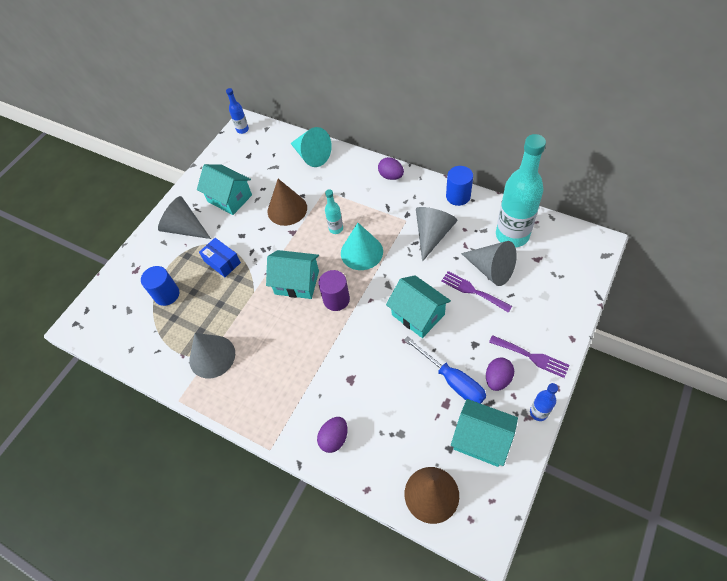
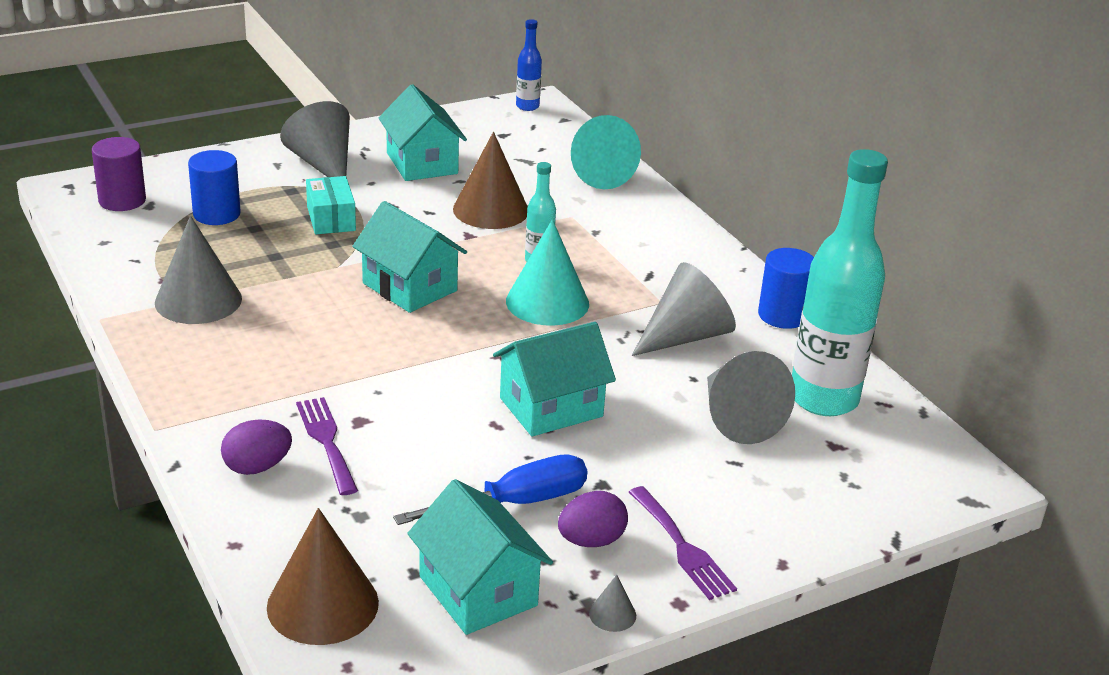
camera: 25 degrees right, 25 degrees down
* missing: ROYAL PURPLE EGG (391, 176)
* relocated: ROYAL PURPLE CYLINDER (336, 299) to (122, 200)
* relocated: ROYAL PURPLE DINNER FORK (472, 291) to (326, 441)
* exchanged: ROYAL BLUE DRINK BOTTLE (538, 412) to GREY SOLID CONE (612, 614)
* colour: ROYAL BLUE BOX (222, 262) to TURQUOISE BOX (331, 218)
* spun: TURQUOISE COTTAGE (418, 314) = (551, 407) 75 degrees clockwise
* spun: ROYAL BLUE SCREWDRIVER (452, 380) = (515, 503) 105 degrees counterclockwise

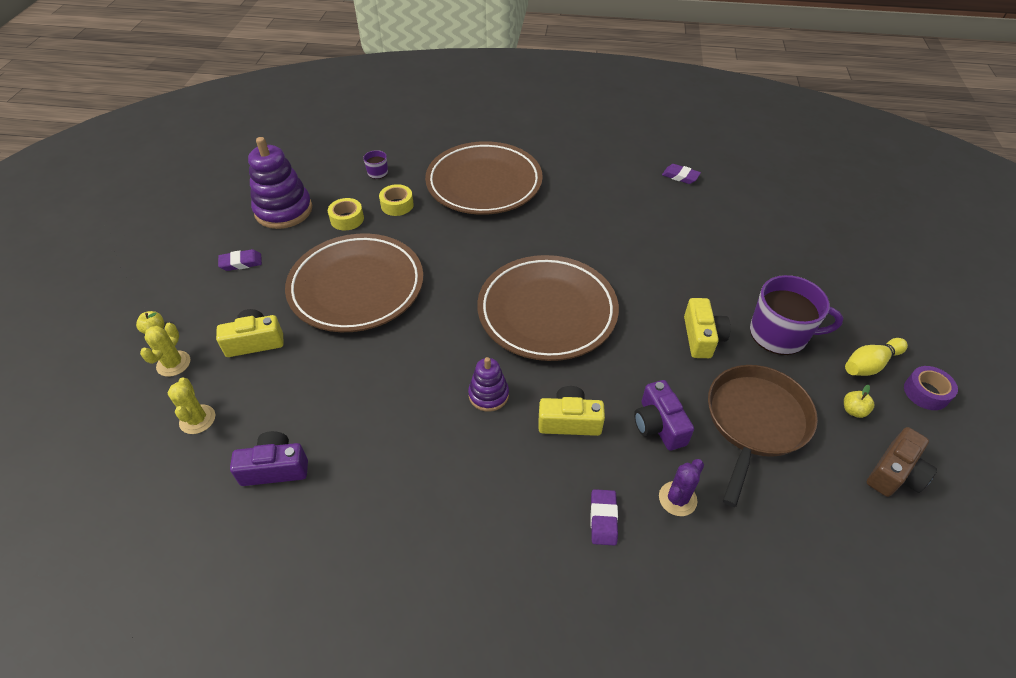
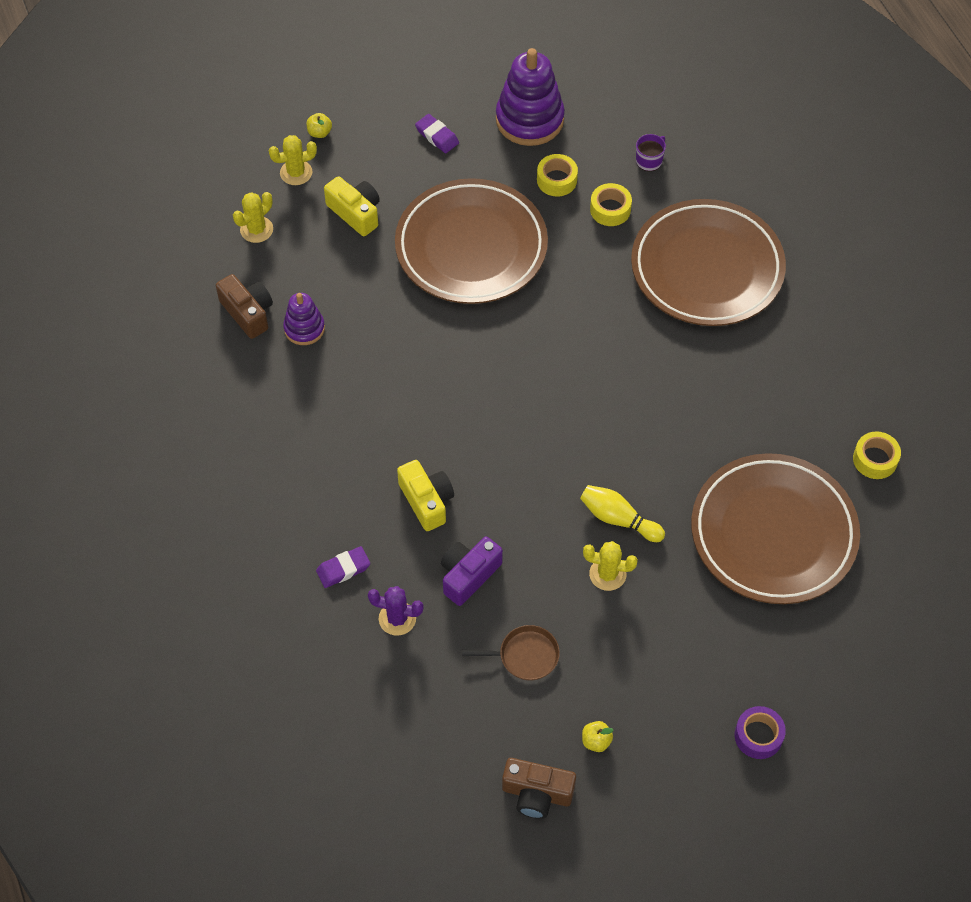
camera: 60 degrees right, 10 degrees up
* missing: ROYAL PURPLE MUG (779, 334)
* relocated: ROYAL PURPLE STACKING TOY (488, 395) to (304, 328)
* relocated: BROWN PLATE (547, 312) to (773, 533)
* relocated: GOLDEN BOWLING PIN (869, 364) to (618, 519)
* relocated: ROYAL PURPLE ROLL OF TAPE (926, 392) to (758, 736)
* exchanged: ROYAL PURPLE PENCIL ERASER (680, 176) to GOLDEN ROLL OF TAPE (875, 459)
* exchanged: GOLDEN CAMERA (702, 337) to GOLDEN SAGUARO CACTUS (607, 574)
* colour: ROYAL PURPLE CAMERA (275, 468) to BROWN CAMERA (248, 313)
* size: BROWN PAN (755, 421) = (525, 656) x0.52

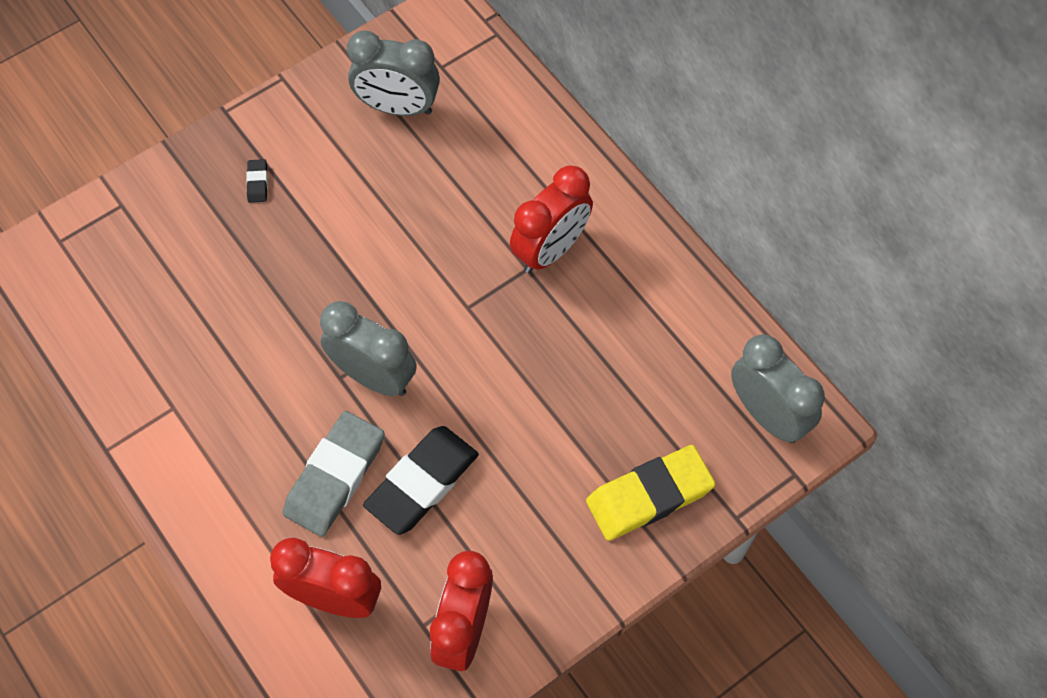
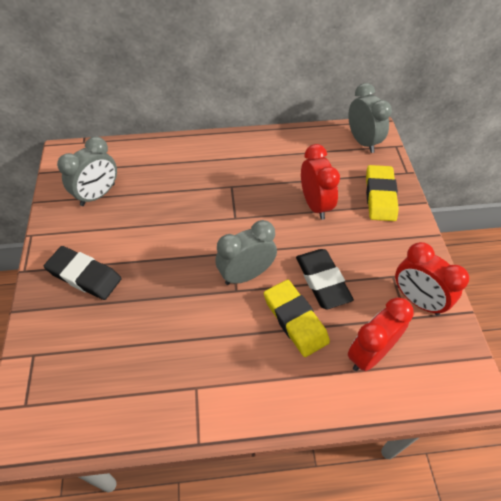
camera: 60 degrees left, 10 degrees down
* relocated: RED CLOCK (550, 250) to (315, 205)
* colour: GREY PENCIL ERASER (335, 476) to GOLDEN PENCIL ERASER (295, 320)
* spun: GREY CLOCK (767, 415) = (362, 141) 75 degrees clockwise
* size: BLACK PENCIL ERASER (257, 183) = (84, 275) x2.42

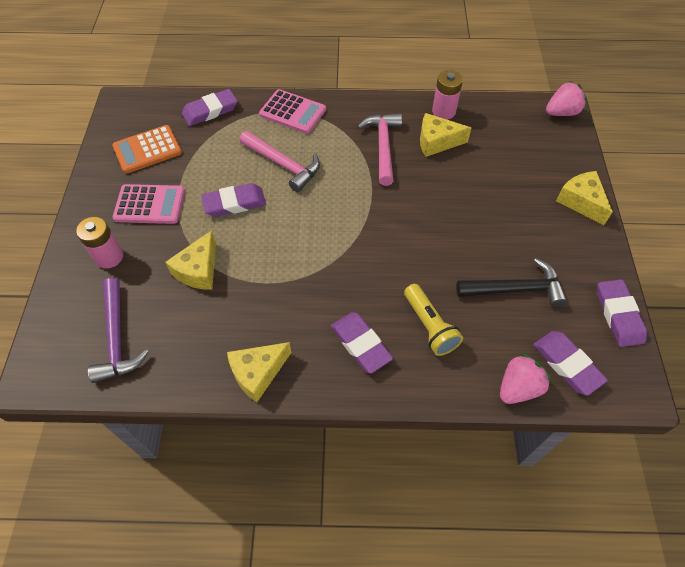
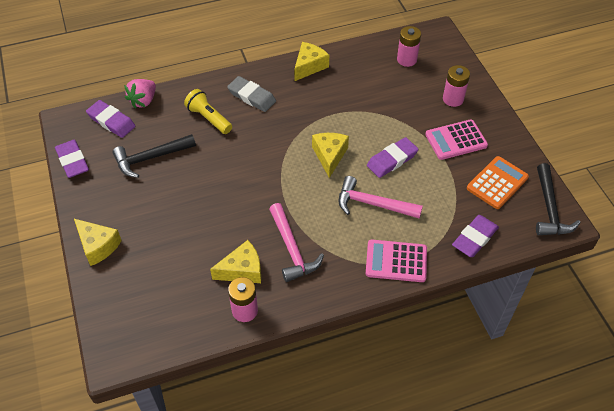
camera: 160 degrees right, 5 degrees down
* missing: PINK TOY STRAWBERRY (561, 112)
* appeared: BLACK HAMMER (549, 209)
* relocated: GOLDEN PIECE OF CHEESE (199, 270) to (329, 156)
* exchanged: ROYAL PURPLE HAMMER (117, 338) to PINK AA BATTERY (406, 59)
* colour: ROYAL PURPLE PENCIL ERASER (361, 344) to GREY PENCIL ERASER (252, 96)

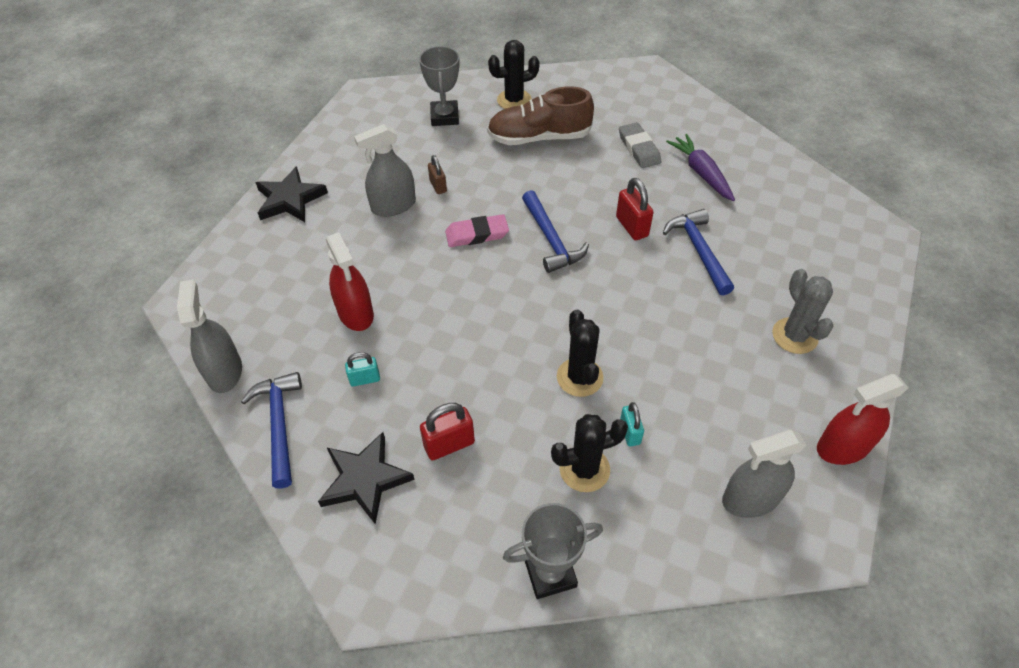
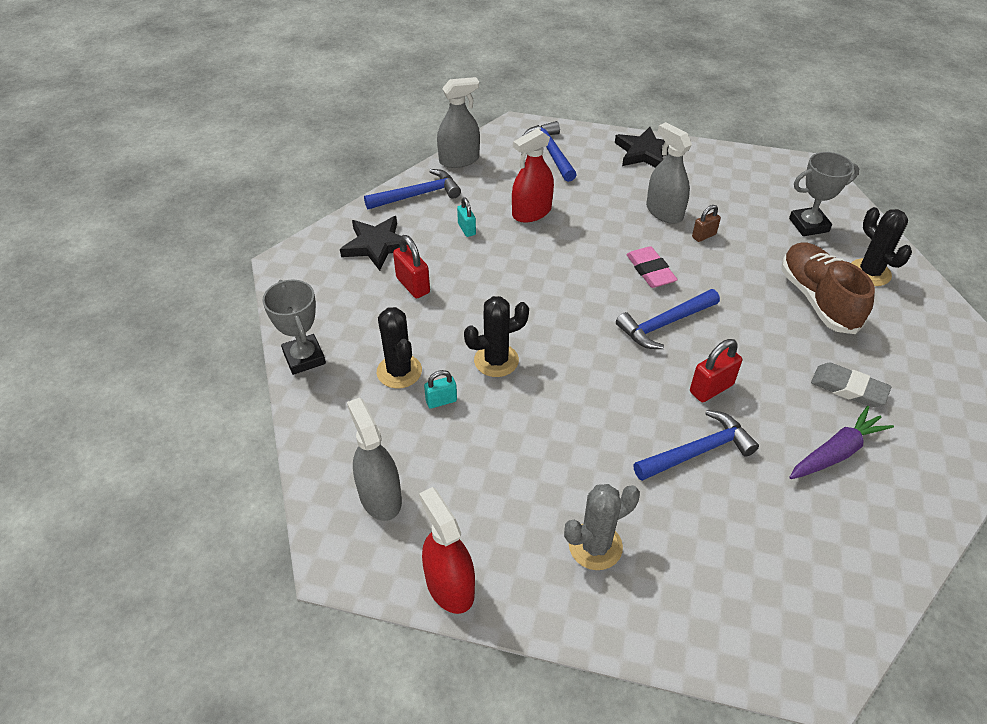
camera: 80 degrees right, 5 degrees down
* appeared: ROYAL BLUE HAMMER (551, 152)
* spun: GREY PENCIL ERASER (639, 148) = (848, 388) 60 degrees clockwise

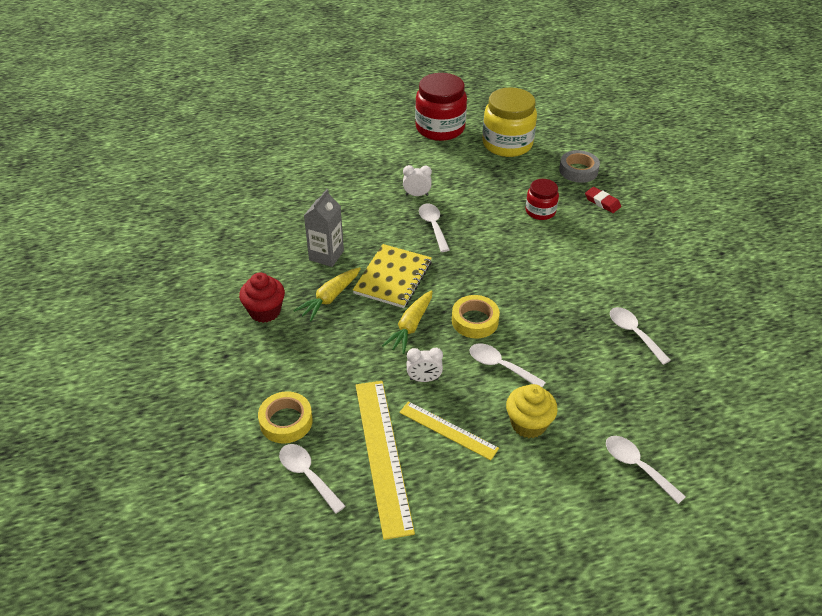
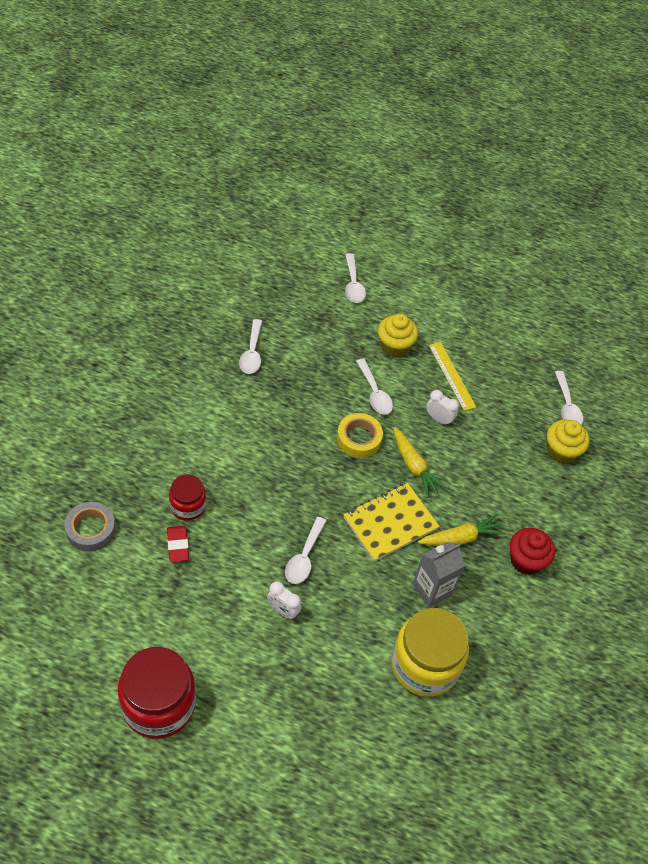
camera: 150 degrees left, 10 degrees up
* missing: GOLDEN RULER (382, 454)
* relocated: GOLDEN JAR (507, 144) to (425, 665)
* relocated: RED PENCIL ERASER (602, 202) to (178, 545)
* exchanged: GOLDEN ROLL OF TAPE (286, 421) to GOLDEN MUFFIN (561, 451)
* spun: GOLDEN CARROT (410, 327) = (414, 466) 90 degrees clockwise

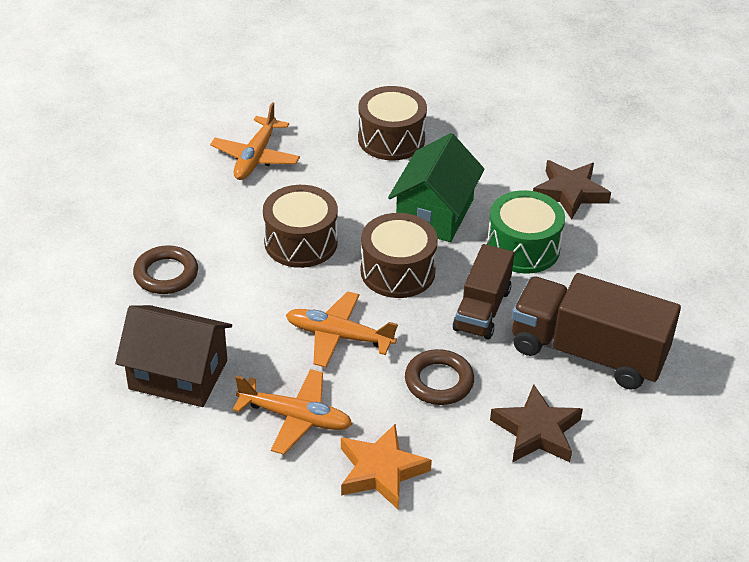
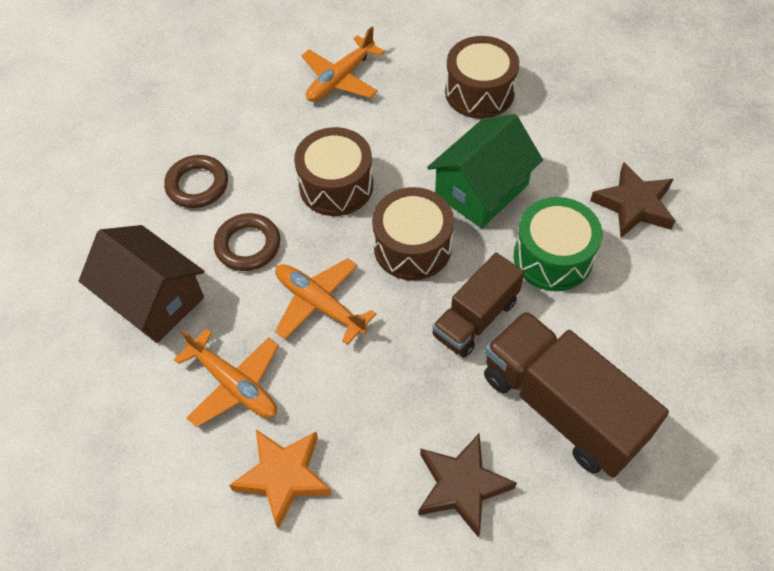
camera: 25 degrees right, 15 degrees up
* relocated: BROWN HOOP (439, 381) to (248, 245)

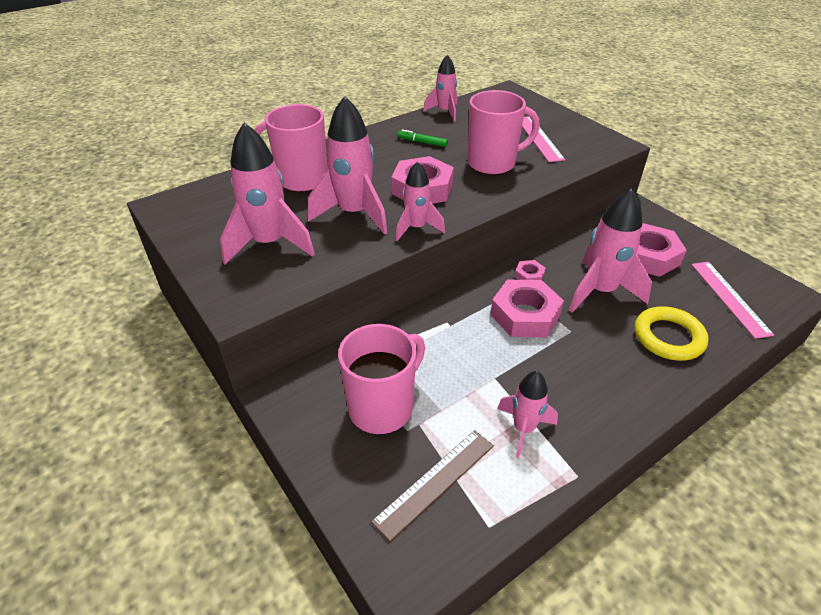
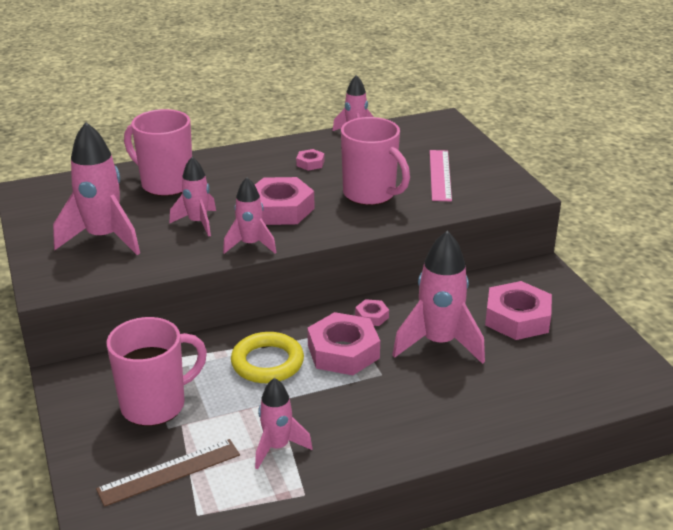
camera: 15 degrees right, 10 degrees down
* missing: PINK RULER (729, 298)
* relocated: GOLDEN HOOP (668, 337) to (267, 362)
* exchanged: LEAF-GREEN MARKER PEN (422, 142) to PINK NUT (310, 163)
* spun: PINK MUG (493, 163) = (370, 194) 45 degrees clockwise
* size: PINK TOY ROCKET (354, 214) = (198, 223) x0.60

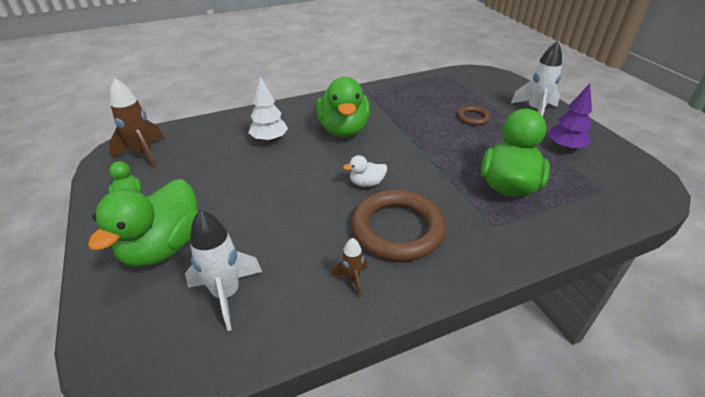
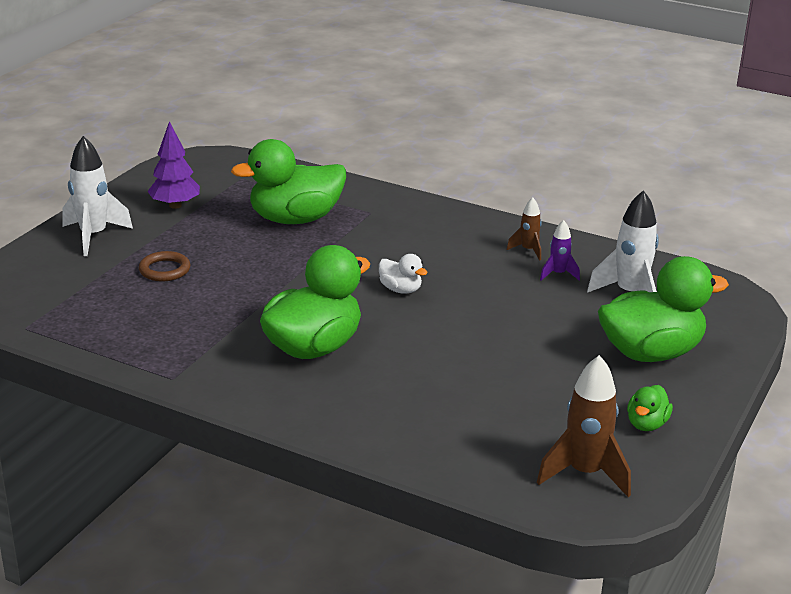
camera: 130 degrees left, 10 degrees down
* missing: WHITE FIR TREE (269, 139)
* missing: BROWN HOOP (397, 229)
* appeared: ROYAL PURPLE TOY ROCKET (558, 274)

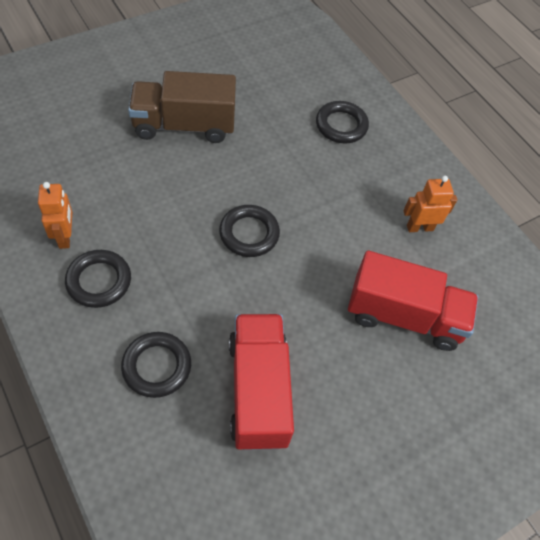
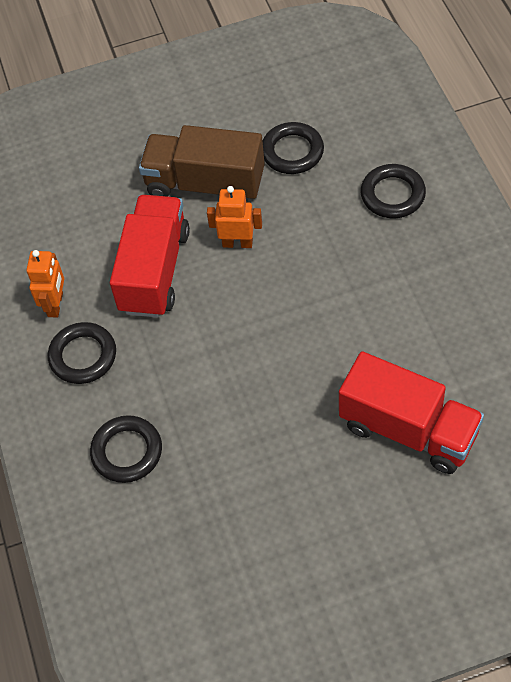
camera: 25 degrees right, 0 degrees up
* relocated: BLACK HOOP (249, 233) to (292, 152)
* relocated: RED LORRY (258, 391) to (154, 271)
* relocated: ORANGE-COLOURED TOY ROBOT (419, 227) to (237, 243)

